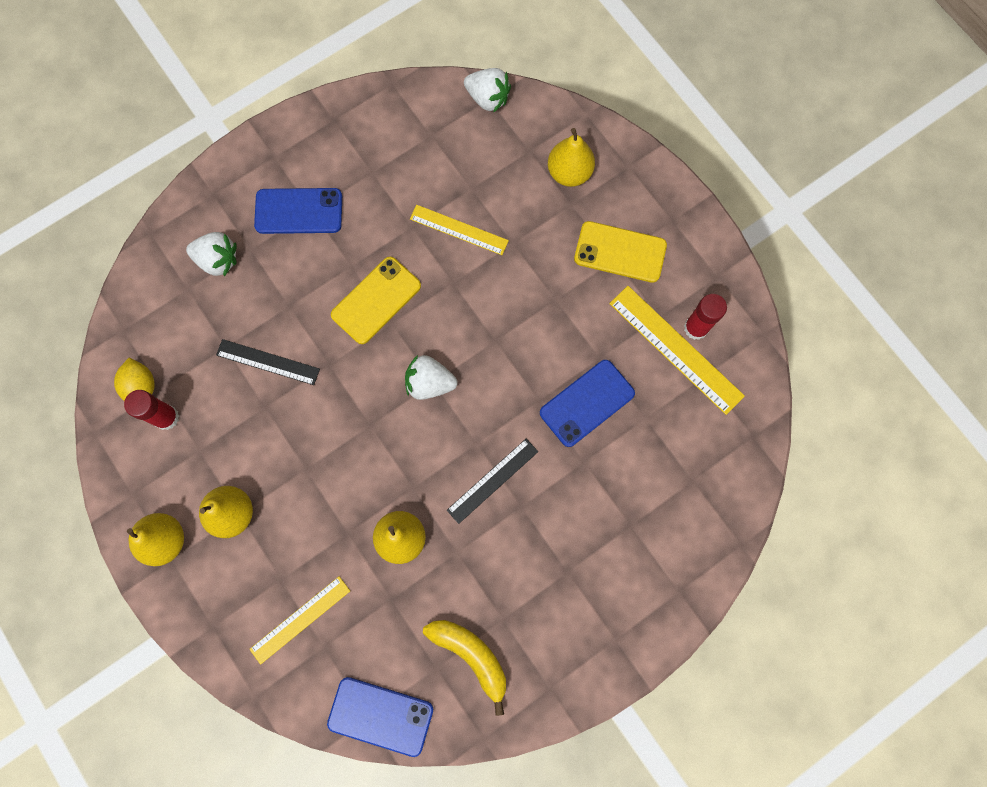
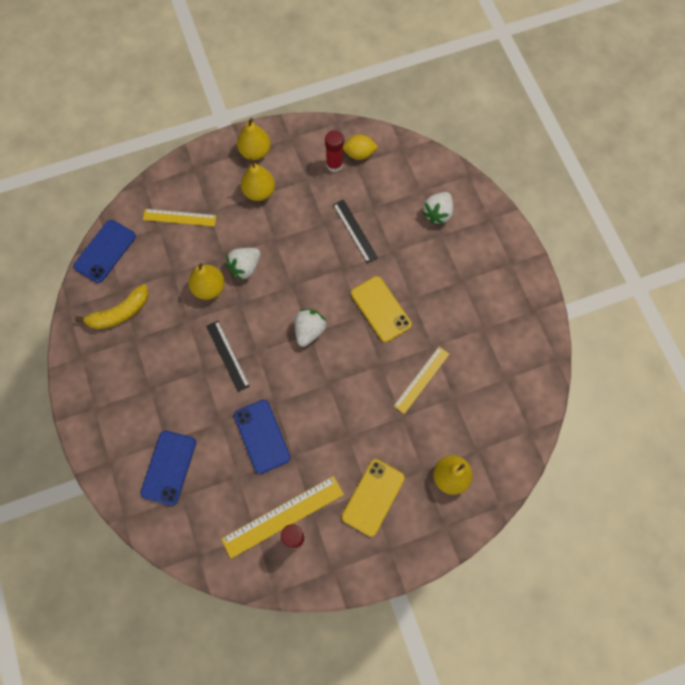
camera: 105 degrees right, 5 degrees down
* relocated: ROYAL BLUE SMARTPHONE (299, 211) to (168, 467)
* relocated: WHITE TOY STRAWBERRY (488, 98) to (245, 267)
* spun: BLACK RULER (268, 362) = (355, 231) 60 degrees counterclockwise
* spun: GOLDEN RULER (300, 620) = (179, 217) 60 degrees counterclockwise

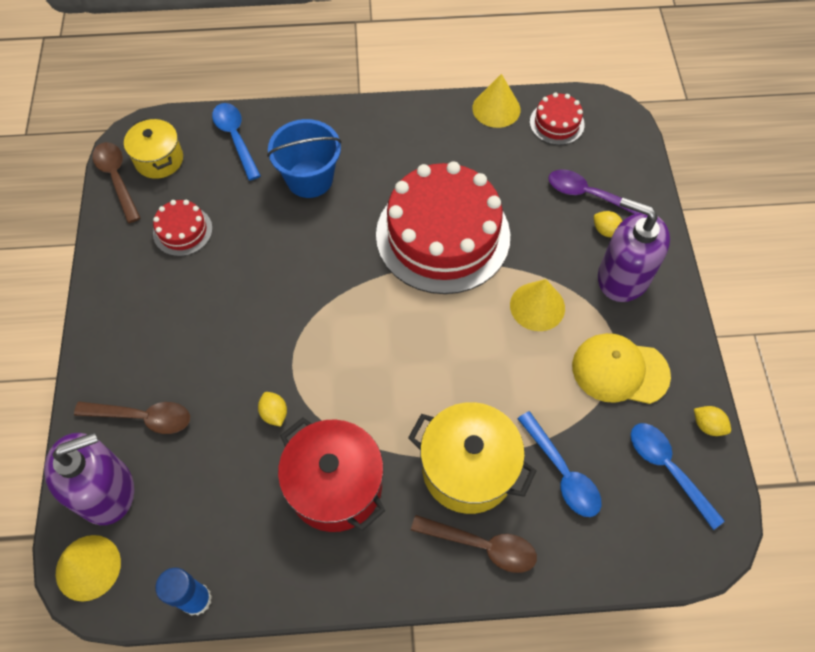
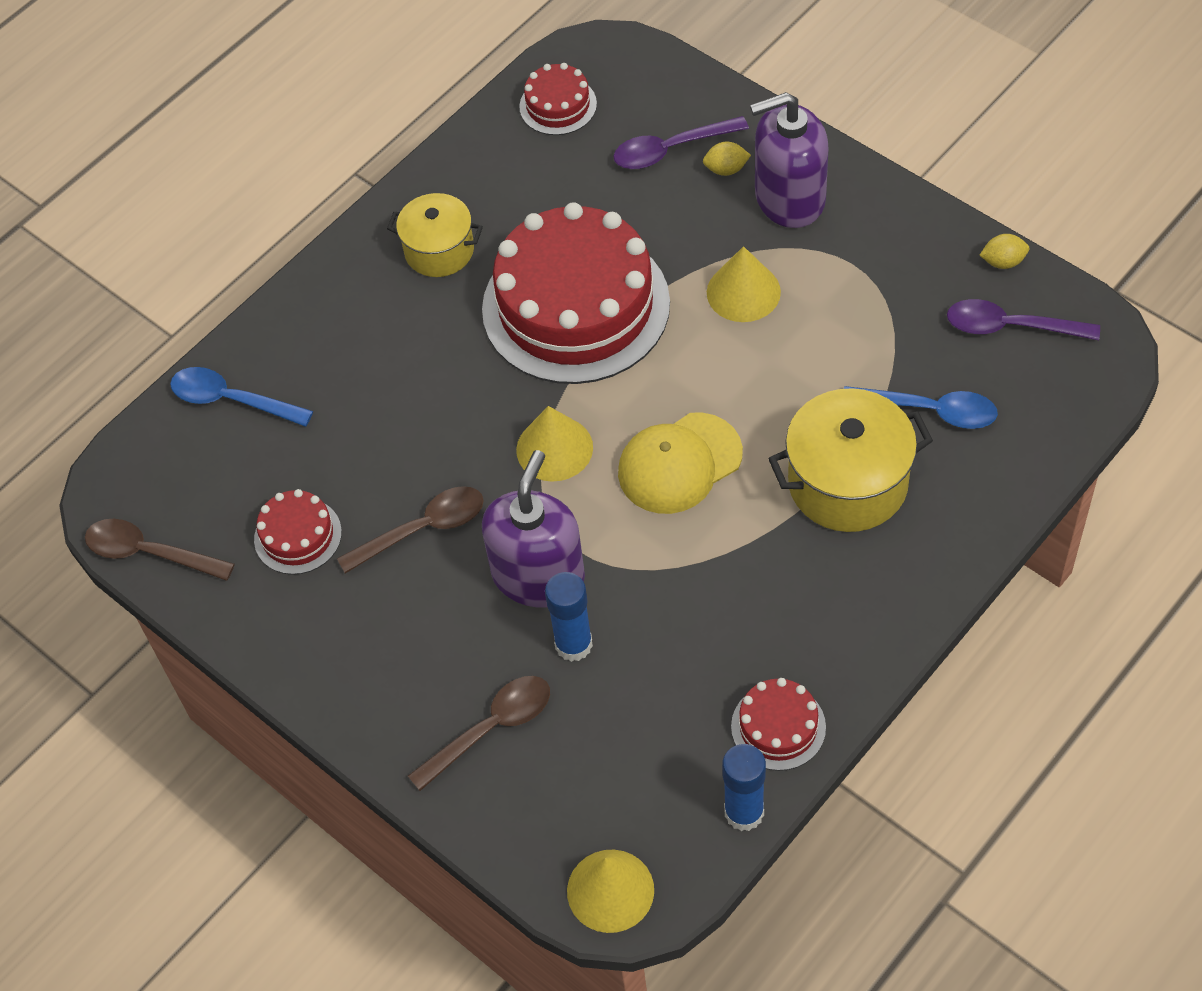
camera: 40 degrees left, 5 degrees down
* missing: GOLDEN TOY LEMON (274, 413)
* missing: ROYAL BLUE BUCKET (309, 179)
* missing: RED STOCKPOT (335, 486)
* appeared: ROYAL BLUE STICK OF GLUE (573, 644)
* appeared: RED LAYER CAKE (778, 727)
* relocated: ROYAL PURPLE SOAP DISPENSER (106, 490) to (538, 575)
* relocated: GOLDEN STOCKPOT (159, 160) to (439, 250)
* relocated: BROWN TEASPOON (482, 545) to (423, 529)
* relocated: GOLDEN SOLID CONE (496, 108) to (554, 448)
* relocated: GOLDEN CAP (620, 370) to (679, 463)
* colour: ROYAL BLUE TEASPOON (667, 469) to ROYAL PURPLE TEASPOON (1011, 327)

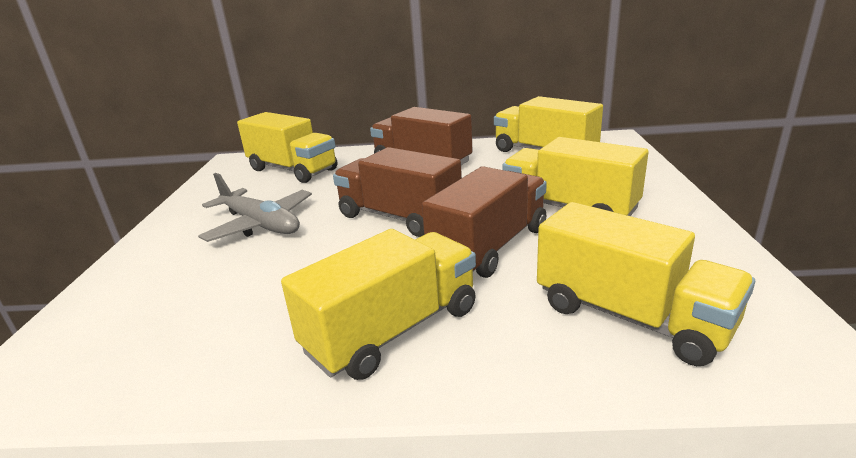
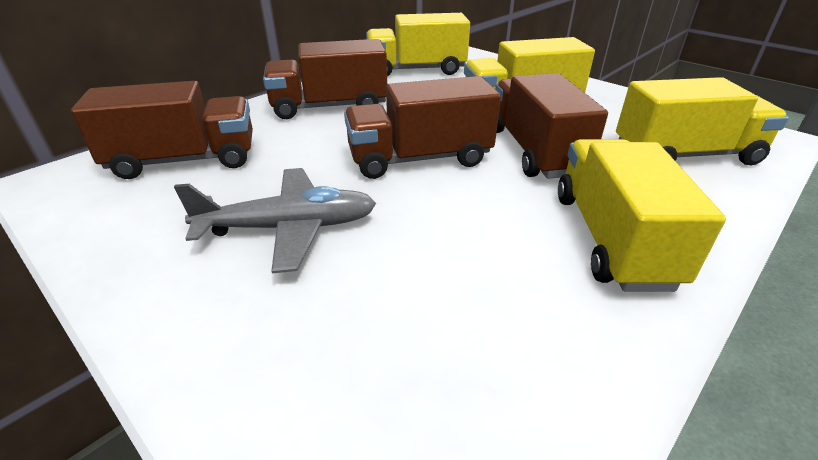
camera: 50 degrees left, 10 degrees up
* colour: GOLDEN LORRY (292, 170) to BROWN LORRY (184, 160)

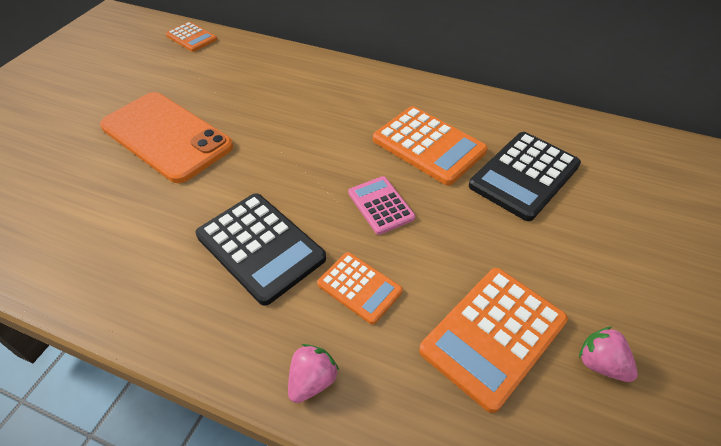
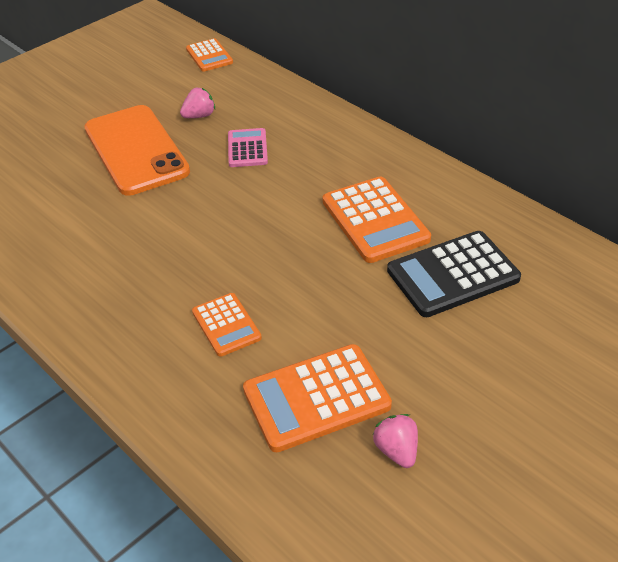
camera: 25 degrees right, 5 degrees down
* missing: BLACK POCKET CALCULATOR (260, 247)
* relocated: PINK TOY STRAWBERRY (312, 381) to (199, 116)
* relocated: PINK POCKET CALCULATOR (381, 205) to (247, 148)

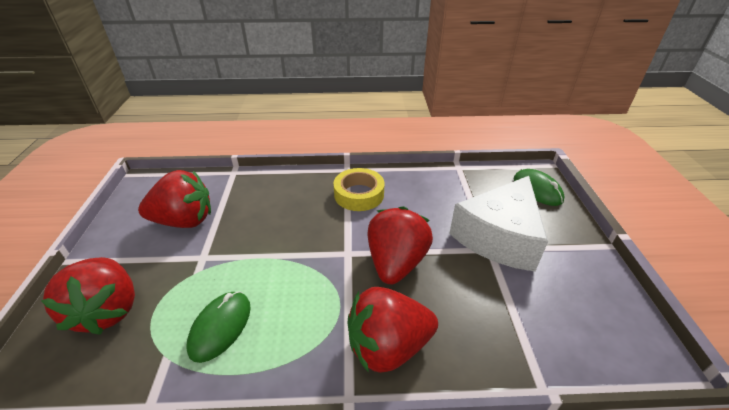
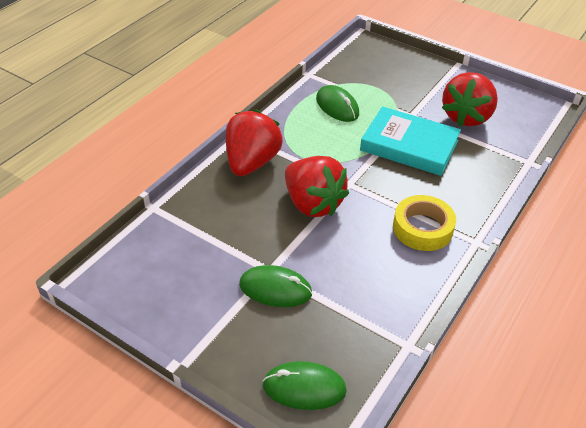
camera: 125 degrees right, 5 degrees up
* missing: RED TOY STRAWBERRY (108, 310)
* appeared: TURQUOISE HARDBACK (409, 145)
* exchanged: WHITE PIECE OF CHEESE (499, 237) to LEAF-GREEN COMPUTER MOUSE (275, 289)

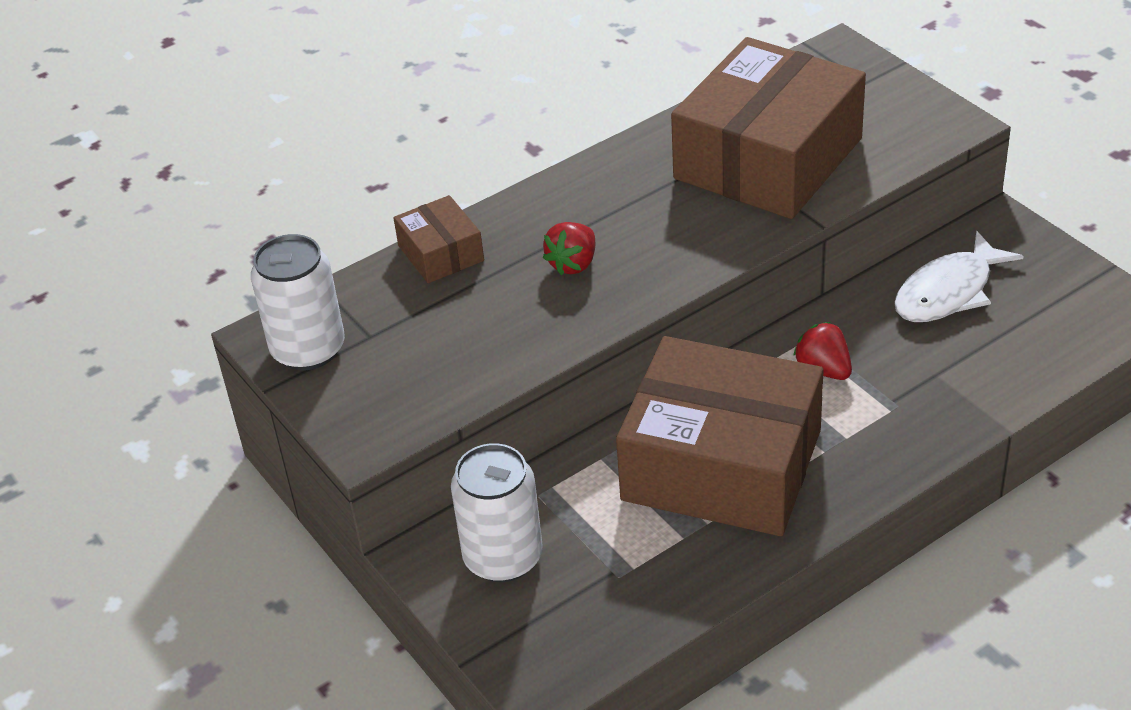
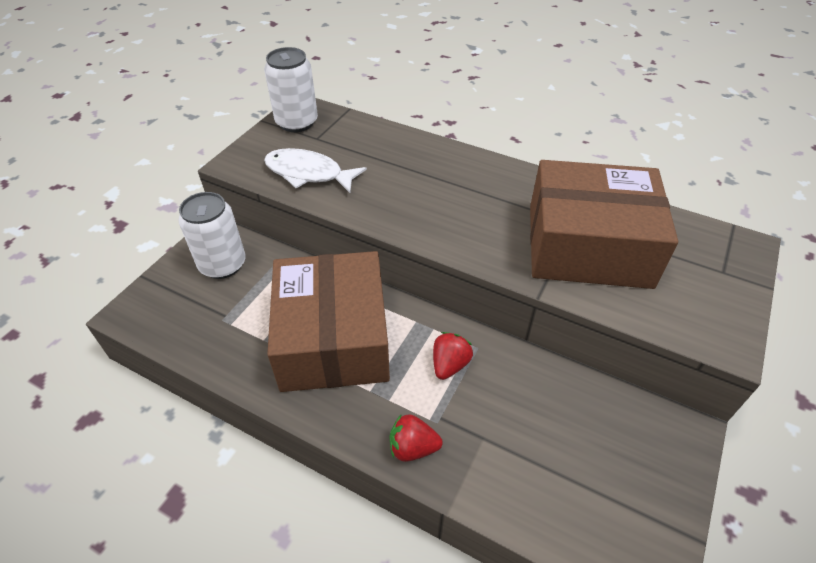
camera: 60 degrees right, 5 degrees up
* missing: BROWN BOX (441, 253)
* relocated: RED TOY STRAWBERRY (573, 264) to (412, 448)
* relocated: WHITE FISH FIGURE (948, 292) to (308, 173)

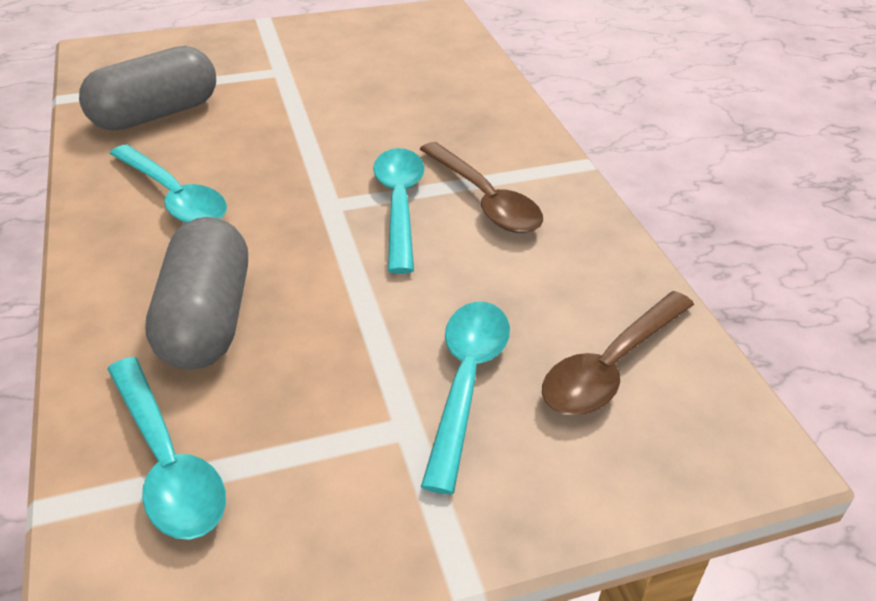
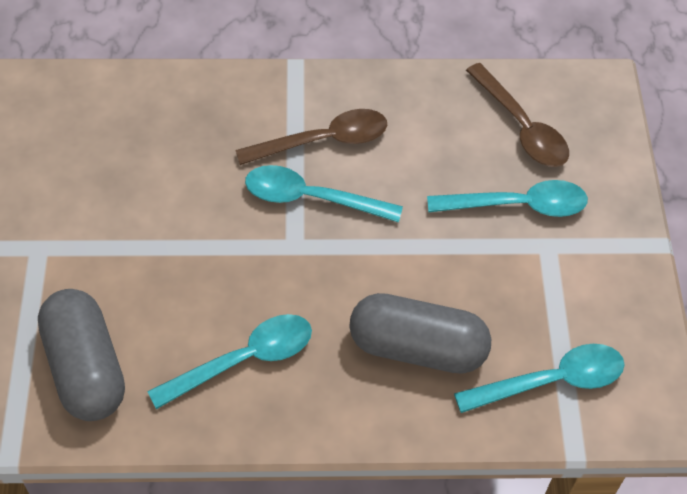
camera: 75 degrees left, 15 degrees up
* spun: TURQUOISE TEASPOON (466, 382) = (518, 205) 150 degrees clockwise

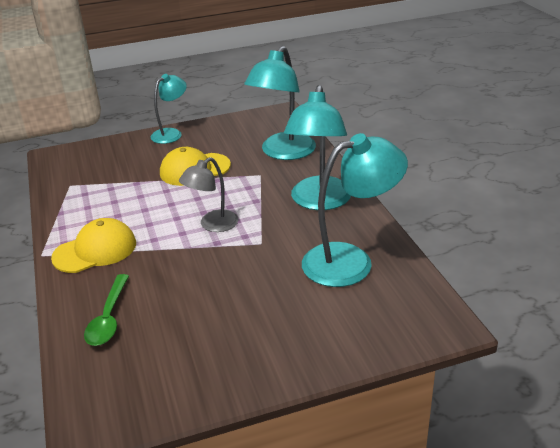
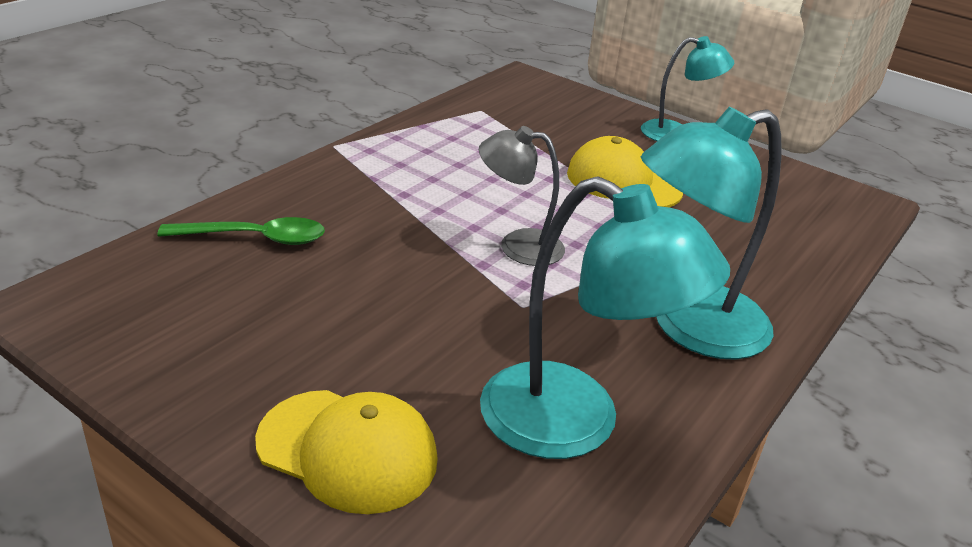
camera: 50 degrees right, 0 degrees up
* missing: TURQUOISE LAMP (283, 153)
* relocated: GOLDEN CAP (95, 250) to (348, 450)
* spun: LEAF-GREEN TEASPOON (109, 318) = (255, 238) 150 degrees counterclockwise

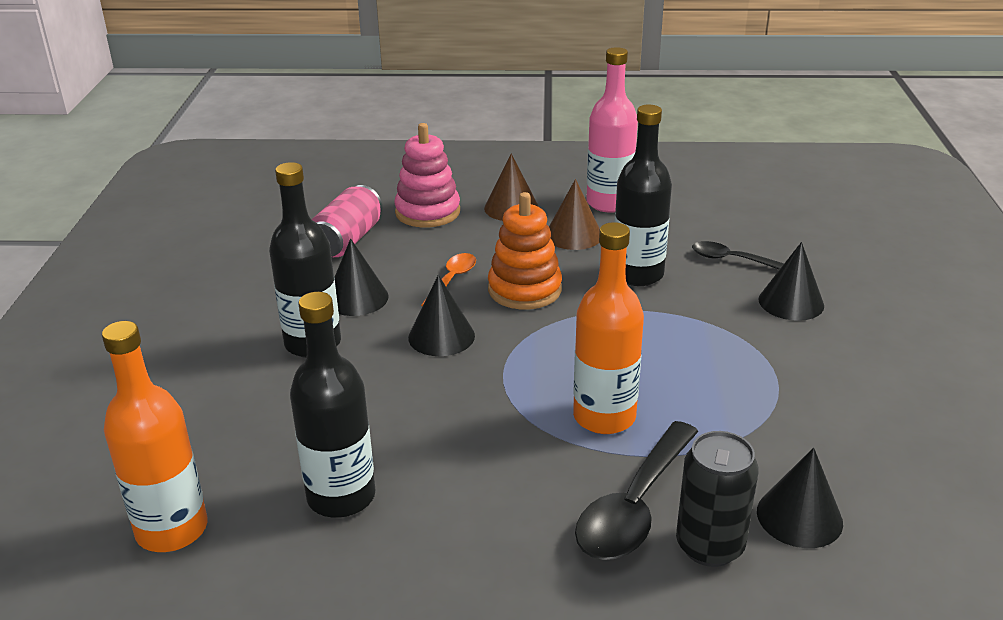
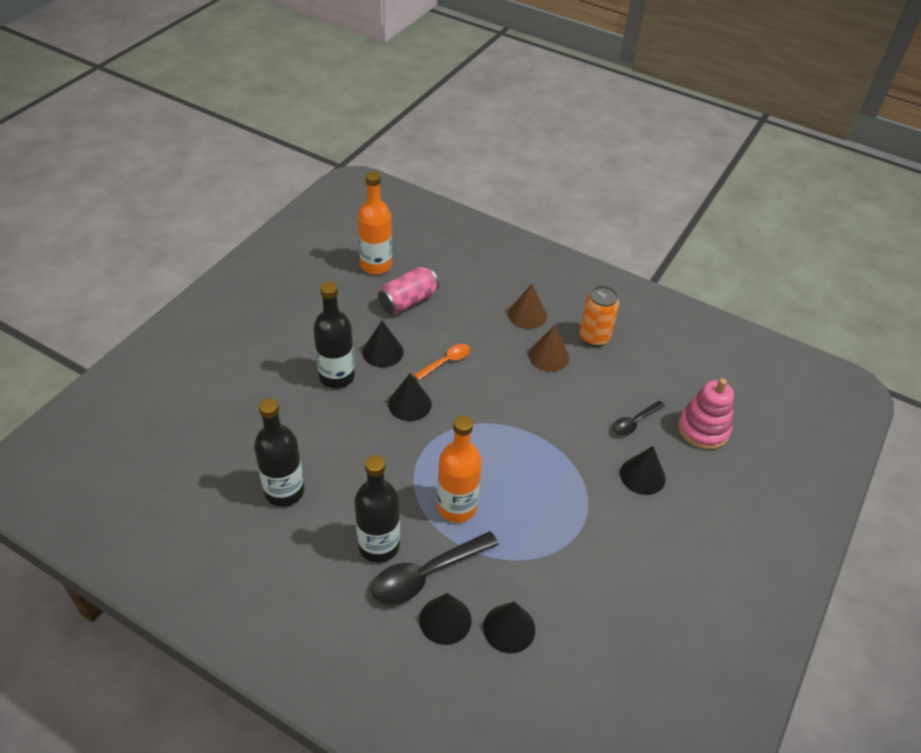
camera: 25 degrees right, 15 degrees up
* missing: ORANGE-COLOURED STACKING TOY (524, 290)
* relocated: ORANGE-COLOURED DRINK BOTTLE (172, 529) to (376, 265)
* relocated: PINK STACKING TOY (427, 212) to (703, 429)
* relocated: BLACK DRINK BOTTLE (637, 274) to (379, 546)
* exchanged: PINK DRINK BOTTLE (609, 203) to ORANGE-COLOURED TIN (594, 337)
* exchanged: BLACK TIN (709, 546) to BLACK SOLID CONE (445, 620)
* spun: BLACK TEASPOON (731, 259) = (634, 422) 90 degrees counterclockwise

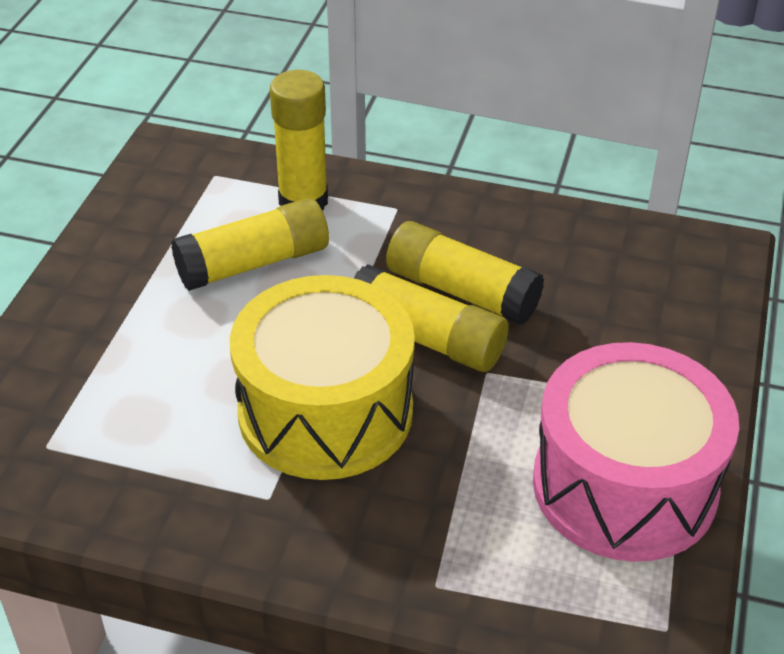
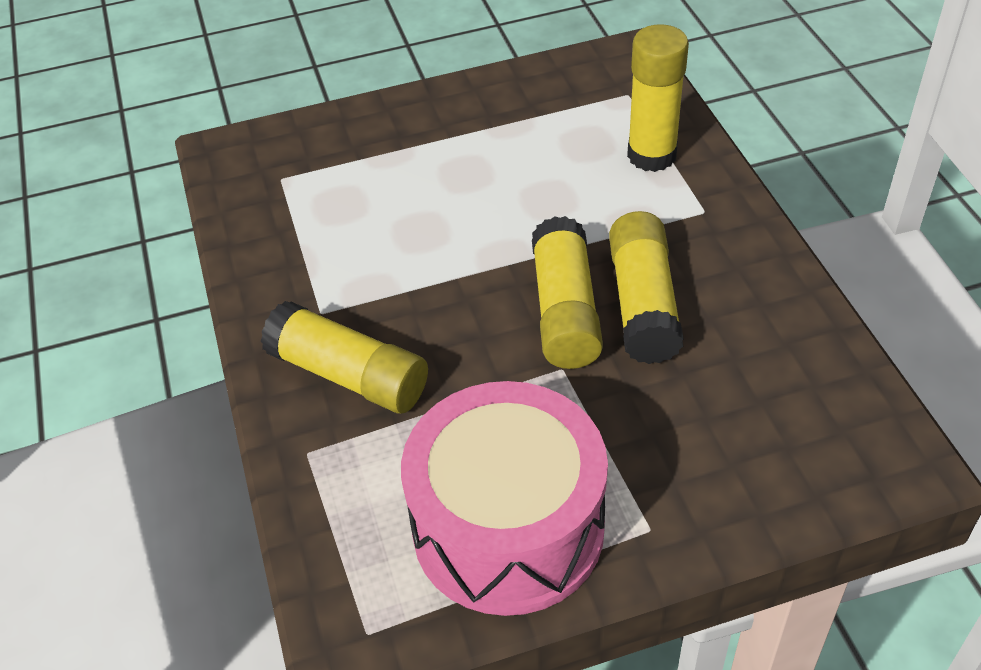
camera: 60 degrees right, 5 degrees up
* missing: GOLDEN TOY DRUM (325, 411)
* relocated: GOLDEN STICK OF GLUE (254, 263) to (349, 375)

